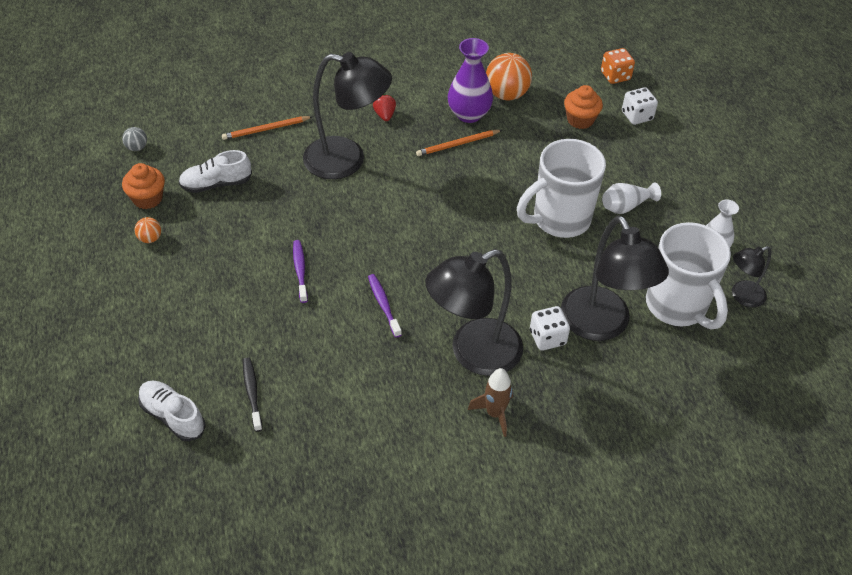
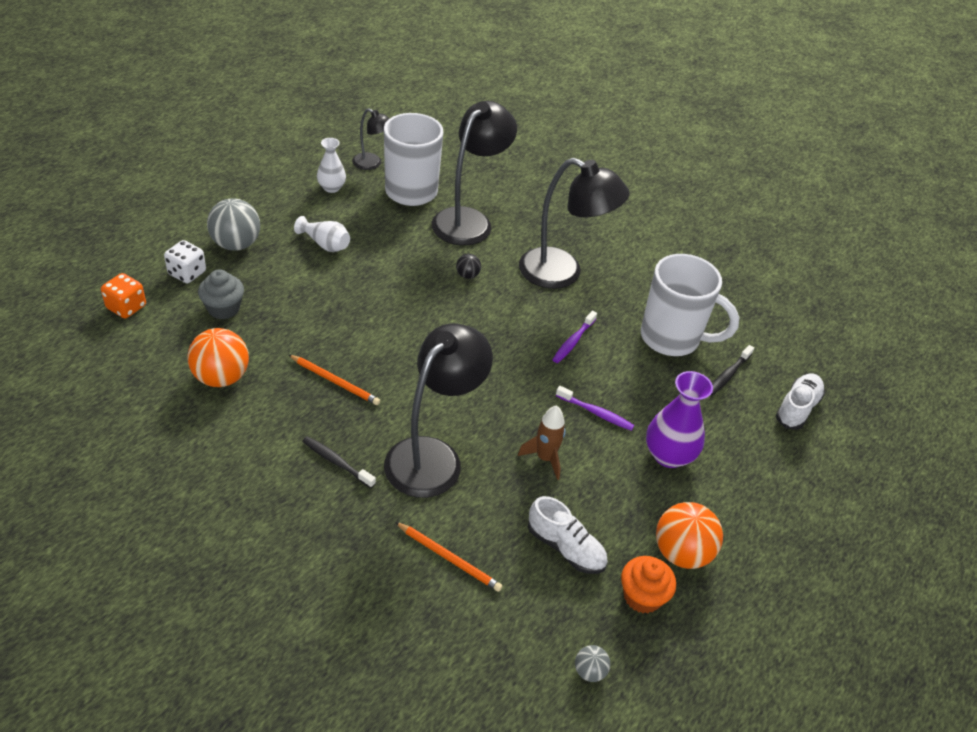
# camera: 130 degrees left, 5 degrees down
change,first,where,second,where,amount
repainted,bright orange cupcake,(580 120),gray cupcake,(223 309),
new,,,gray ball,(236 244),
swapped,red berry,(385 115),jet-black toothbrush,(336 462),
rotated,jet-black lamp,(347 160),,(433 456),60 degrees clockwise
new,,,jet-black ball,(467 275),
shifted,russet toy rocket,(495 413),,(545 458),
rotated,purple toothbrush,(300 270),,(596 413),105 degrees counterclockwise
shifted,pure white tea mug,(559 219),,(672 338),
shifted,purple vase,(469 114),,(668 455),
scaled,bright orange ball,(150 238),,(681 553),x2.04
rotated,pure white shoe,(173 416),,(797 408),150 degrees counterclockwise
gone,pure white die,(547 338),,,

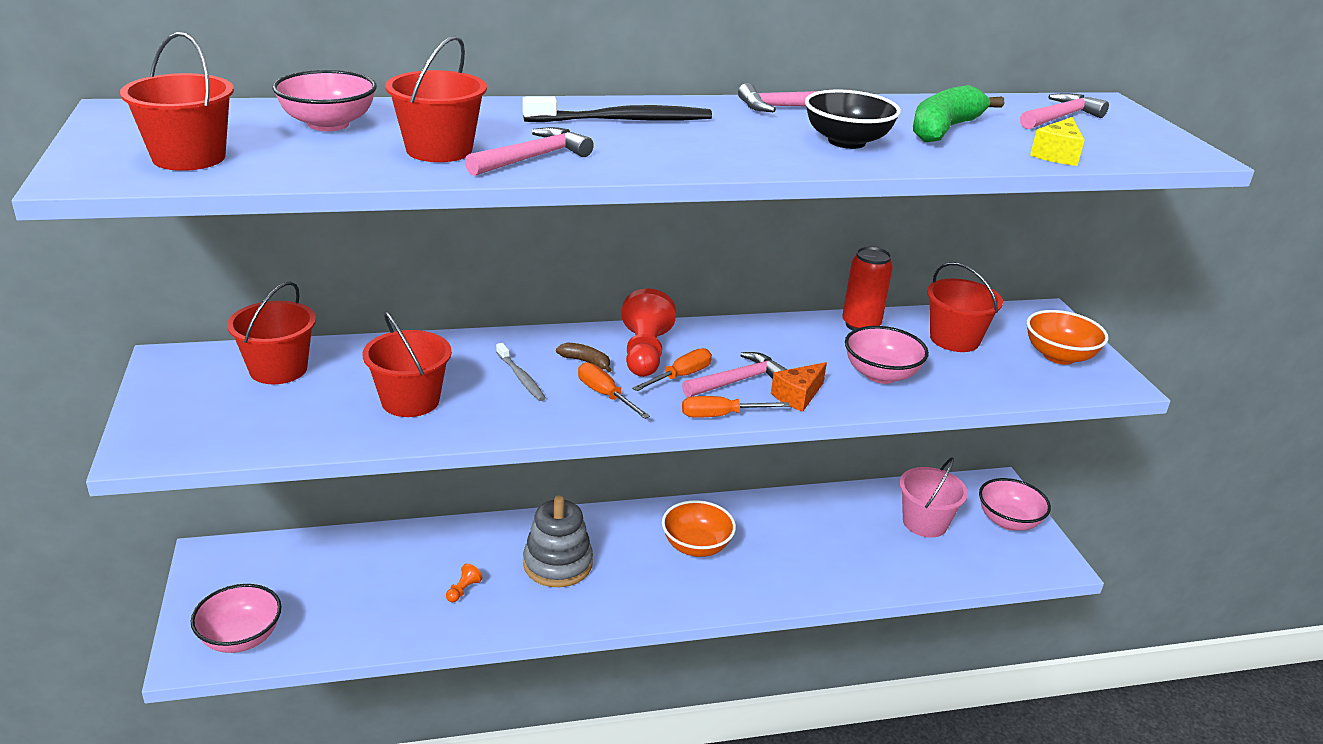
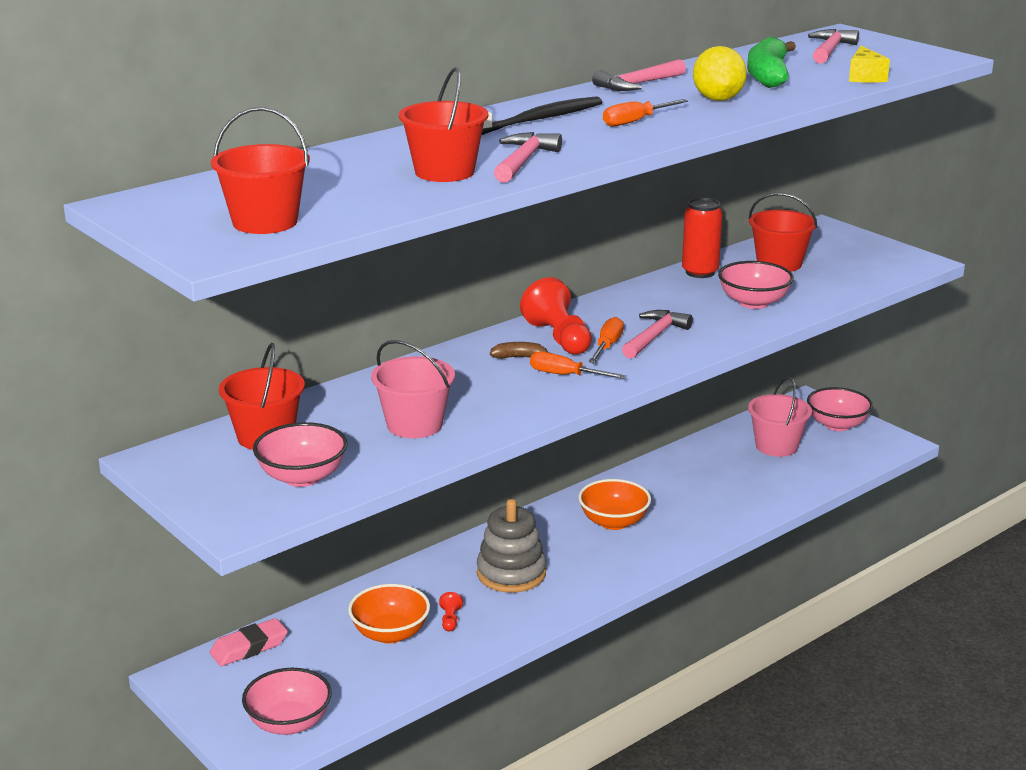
# camera: 25 degrees left, 5 degrees down
change,first,where,second,where,amount
new,,,pink gum eraser,(249 647),
shifted,pink deep dish,(328 124),,(302 477),
shifted,bright orange deep dish,(1059 356),,(390 633),
repainted,red pail,(410 401),pink pail,(414 425),
repainted,bright orange game pawn,(463 590),red game pawn,(450 620),
shifted,bright orange screwdriver,(721 415),,(635 121),
swapped,jet-black deep dish,(846 142),bright yellow toy lemon,(718 99),
gone,gray toothbrush,(521 377),,,
gone,bright orange cheese wedge,(798 396),,,

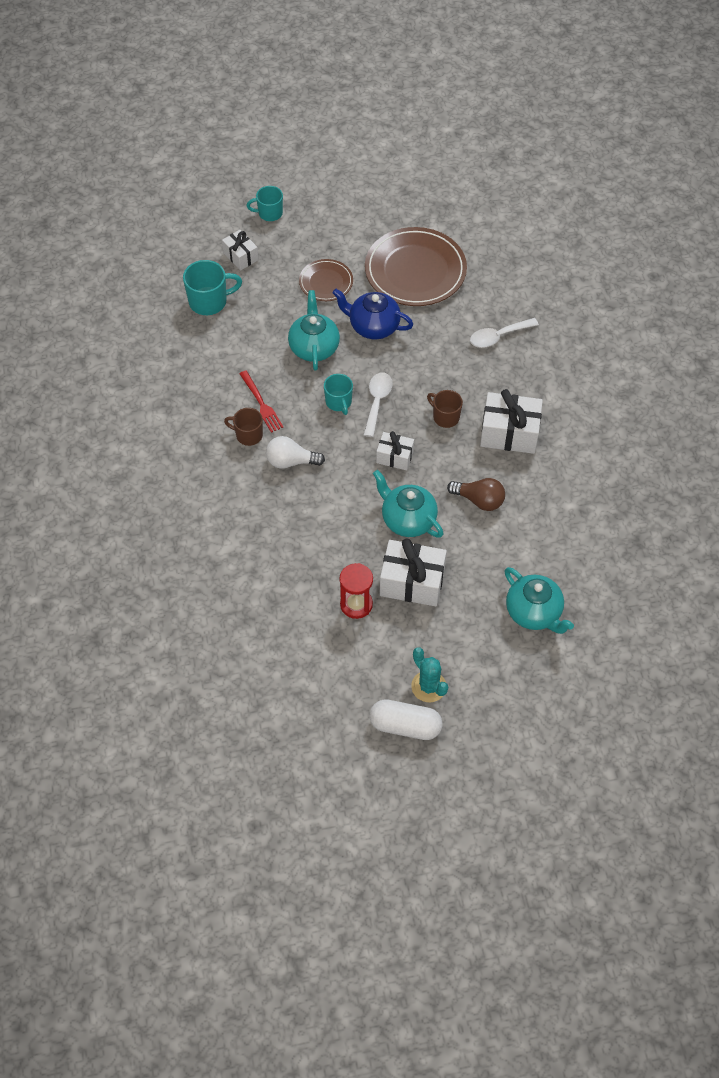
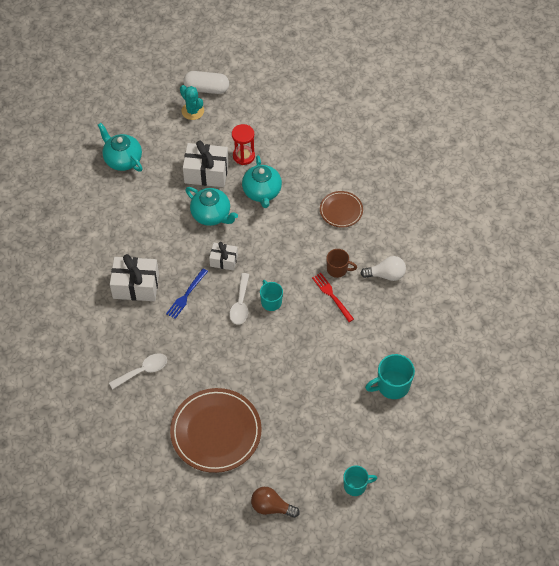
# camera: 175 degrees right, 0 degrees up
change,first,where,second,where,amount
swapped,russet tea mug,(445 417),blue table fork,(186 295),
shifted,teal teapot,(314 347),,(262 192),
shifted,russet light bulb,(479 500),,(271 507),
shifted,russet dinner plate,(326 282),,(341 210),
shifted,pure white light bulb,(291 461),,(386 275),
gone,pure white wrapped gift,(240 256),,,
gone,blue teapot,(373 326),,,

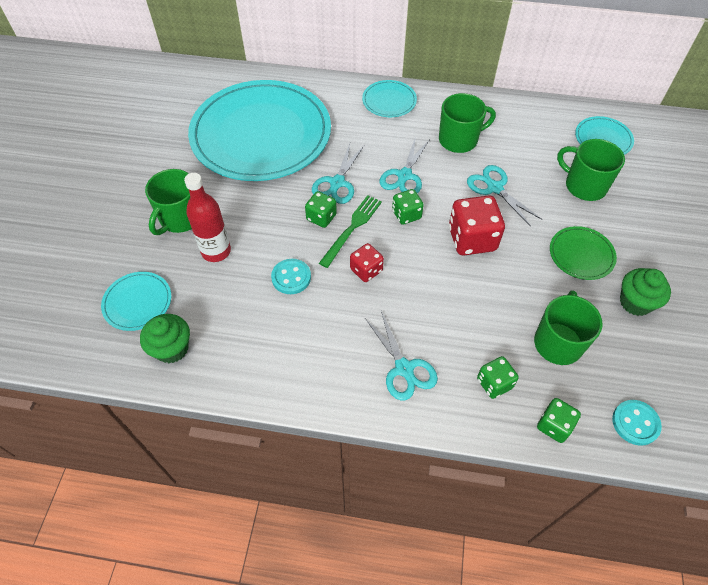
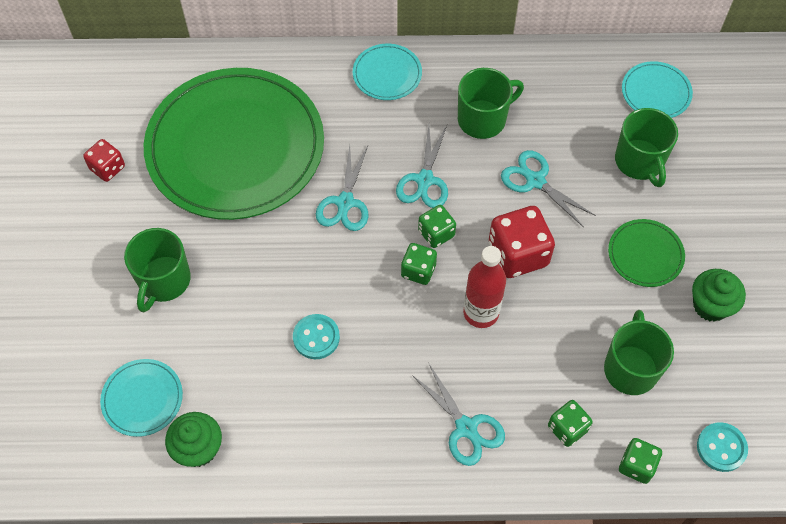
# camera: 10 degrees left, 5 degrees up
change,first,where,second,where,amount
shifted,red die,(366 270),,(107 168),
repainted,teal dinner plate,(261 134),emerald dinner plate,(235 147),
shifted,emerald die,(321 217),,(418 270),
shifted,red bottle,(216 251),,(481 312),
rotated,emerald tea mug,(584 186),,(639 162),135 degrees counterclockwise
gone,emerald table fork,(352 228),,,

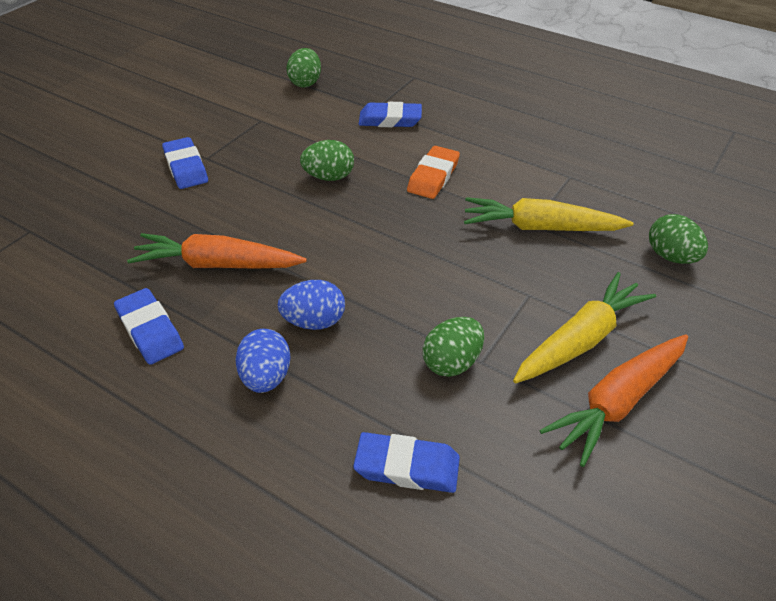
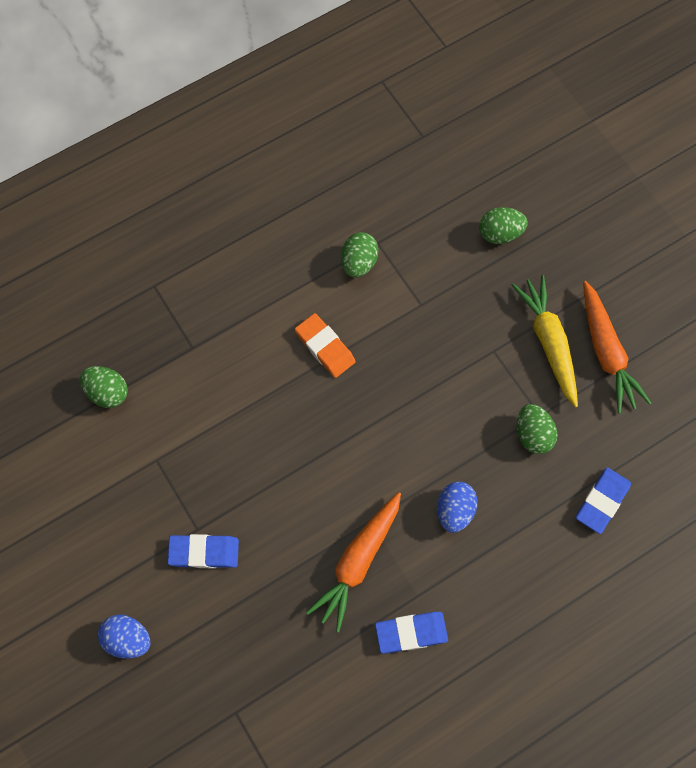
# camera: 65 degrees left, 25 degrees up
change,first,where,second,where,amount
shifted,blue toy egg,(266 377),,(127 639),
shifted,emerald toy egg,(329 177),,(359 262),
gone,blue gum eraser,(390 120),,,
gone,bright yellow carrot,(540 227),,,

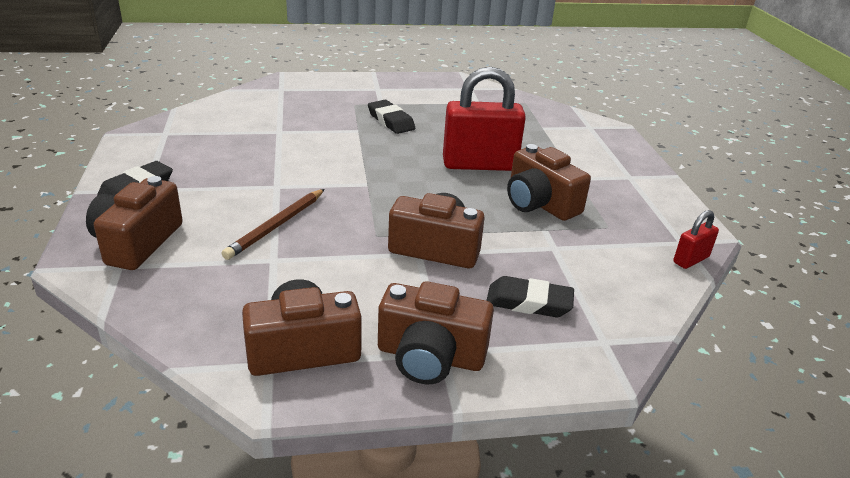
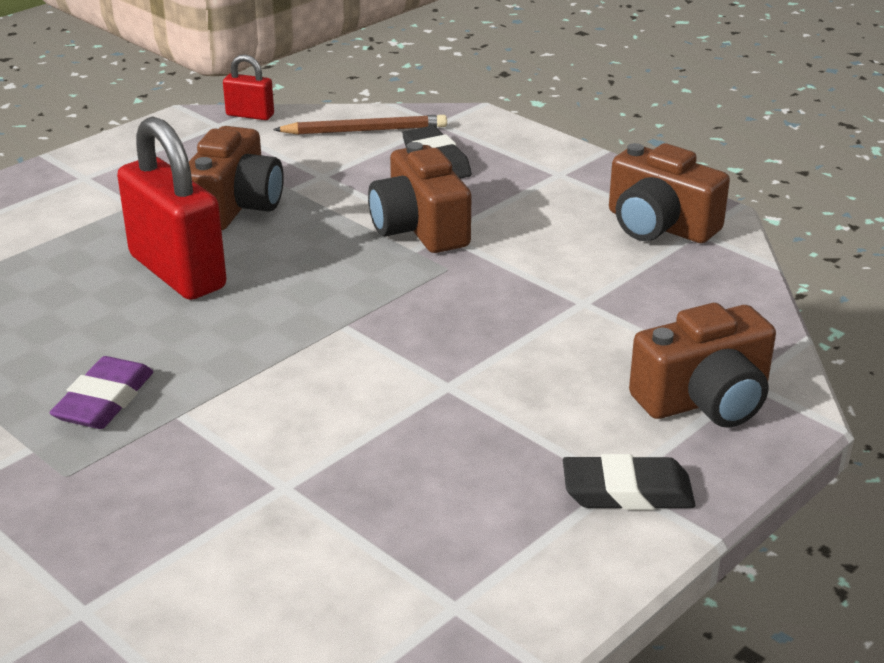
# camera: 125 degrees left, 0 degrees up
change,first,where,second,where,amount
repainted,jet-black gum eraser,(390 121),purple gum eraser,(104 401),
shifted,russet wooden pencil,(276 226),,(364 130),
gone,russet camera,(430 356),,,

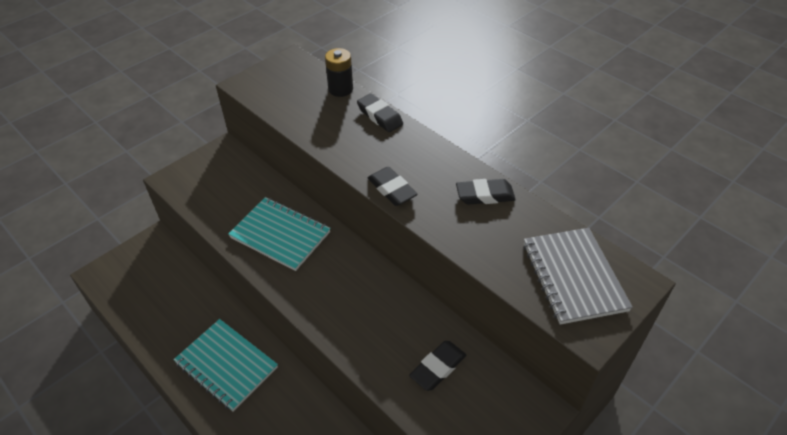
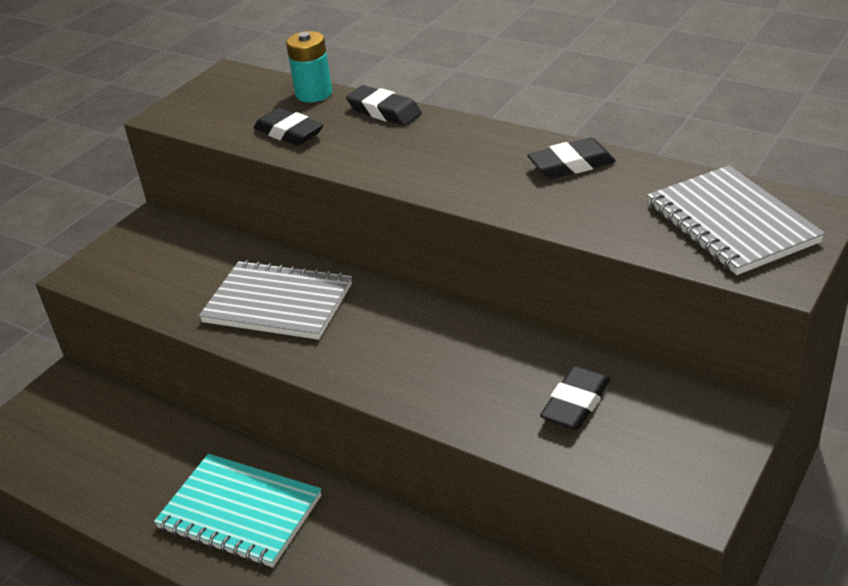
# camera: 10 degrees left, 10 degrees down
change,first,where,second,where,amount
repainted,teal notebook,(280 235),gray notebook,(278 303),
shifted,jet-black gum eraser,(392 189),,(289 133),
repainted,jet-black battery,(340 89),teal battery,(314 94),

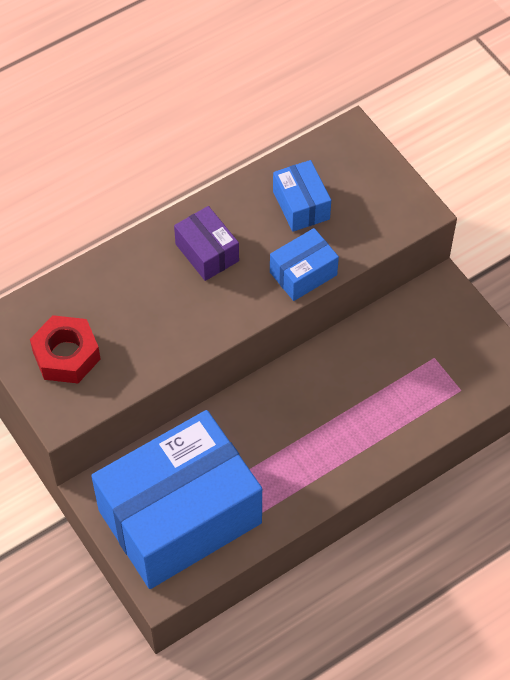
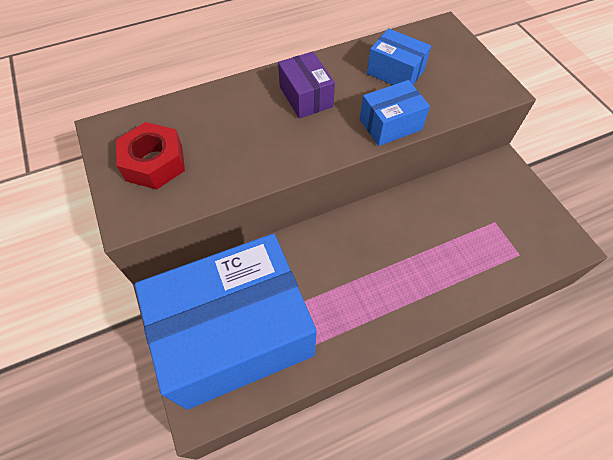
# camera: 10 degrees right, 0 degrees up
change,first,where,second,where,amount
rotated,blue parcel,(301 205),,(395 72),45 degrees counterclockwise

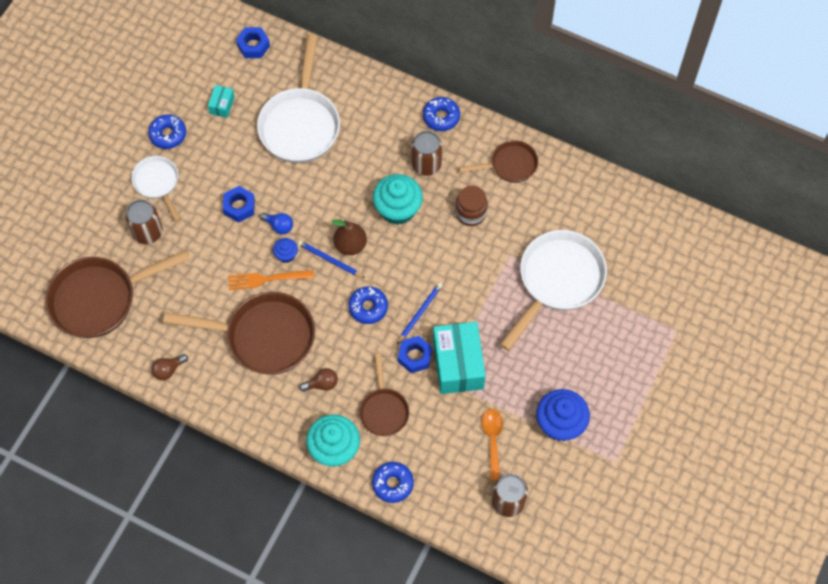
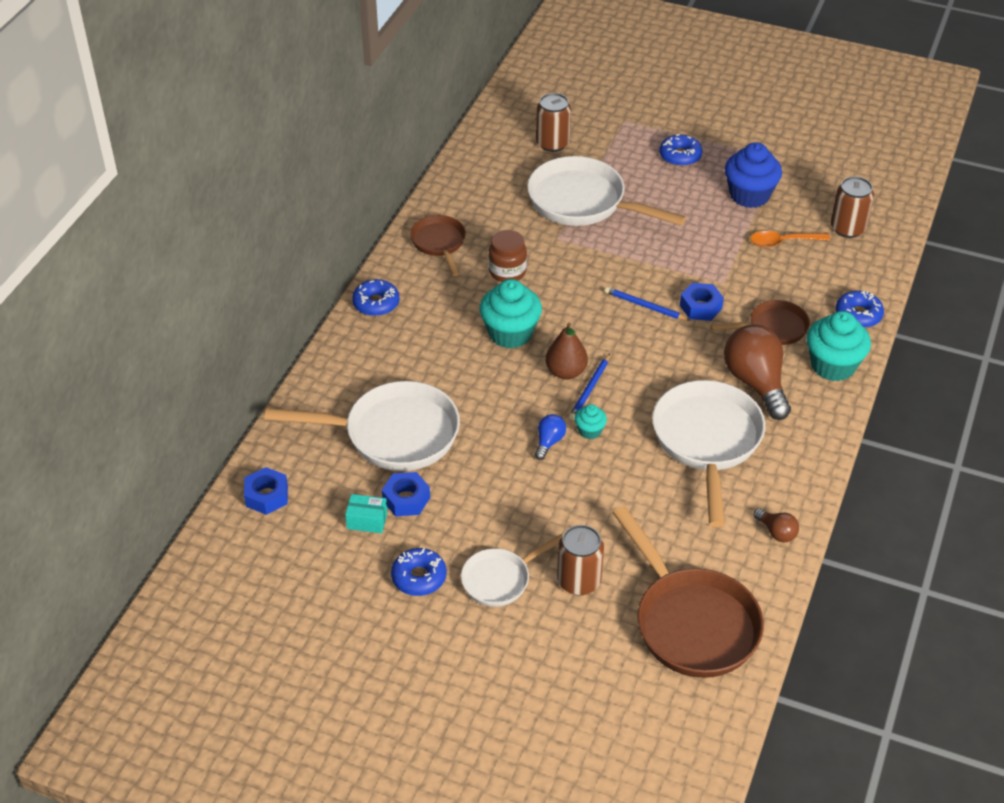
# camera: 95 degrees left, 20 degrees down
change,first,where,second,where,amount
shifted,blue nut,(239 207),,(406 499),
shifted,russet can,(426 164),,(552 143),
repainted,blue cupcake,(286 255),teal cupcake,(589 431),
repainted,russet pan,(263 336),pure white pan,(707 442),
shifted,blue doughnut,(368 307),,(680 156),
scaled,russet light bulb,(322 384),,(756 383),x2.14
gone,bright orange table fork,(267 279),,,
gone,teal parcel,(458 364),,,

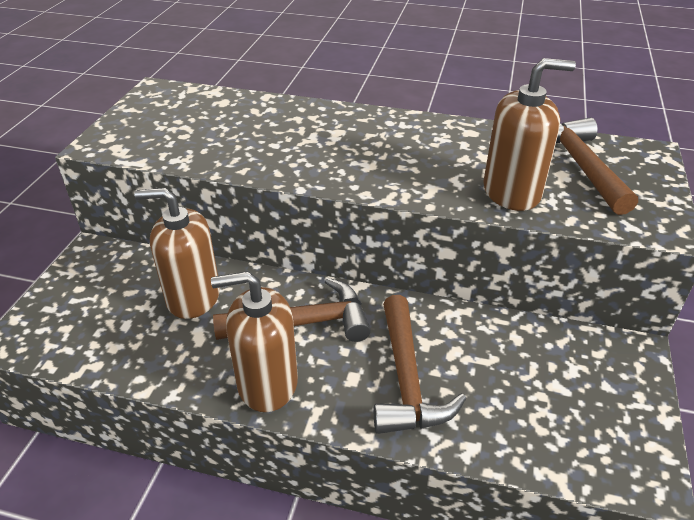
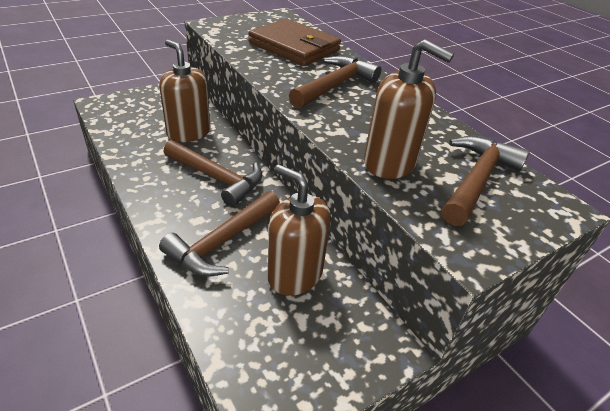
# camera: 40 degrees right, 0 degrees up
change,first,where,second,where,amount
new,,,russet card wallet,(294 47),
shifted,russet pump bottle,(267 383),,(294 274),
new,,,russet carpenter's hammer,(335 85),

